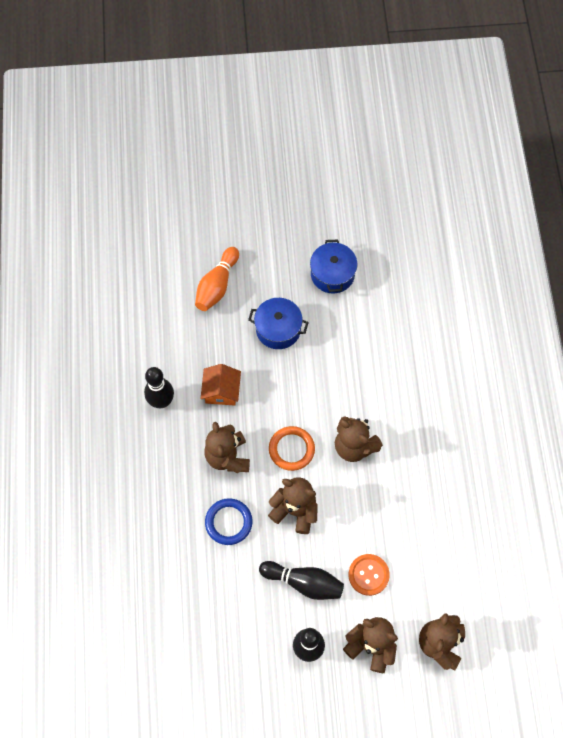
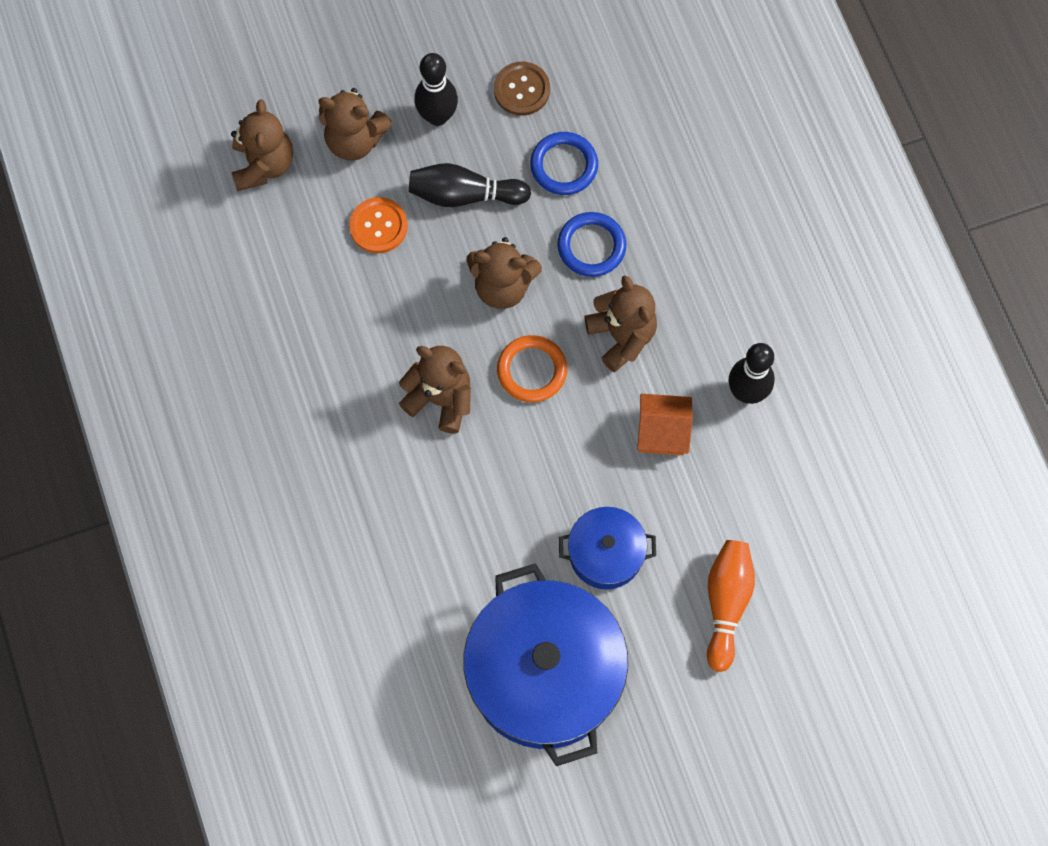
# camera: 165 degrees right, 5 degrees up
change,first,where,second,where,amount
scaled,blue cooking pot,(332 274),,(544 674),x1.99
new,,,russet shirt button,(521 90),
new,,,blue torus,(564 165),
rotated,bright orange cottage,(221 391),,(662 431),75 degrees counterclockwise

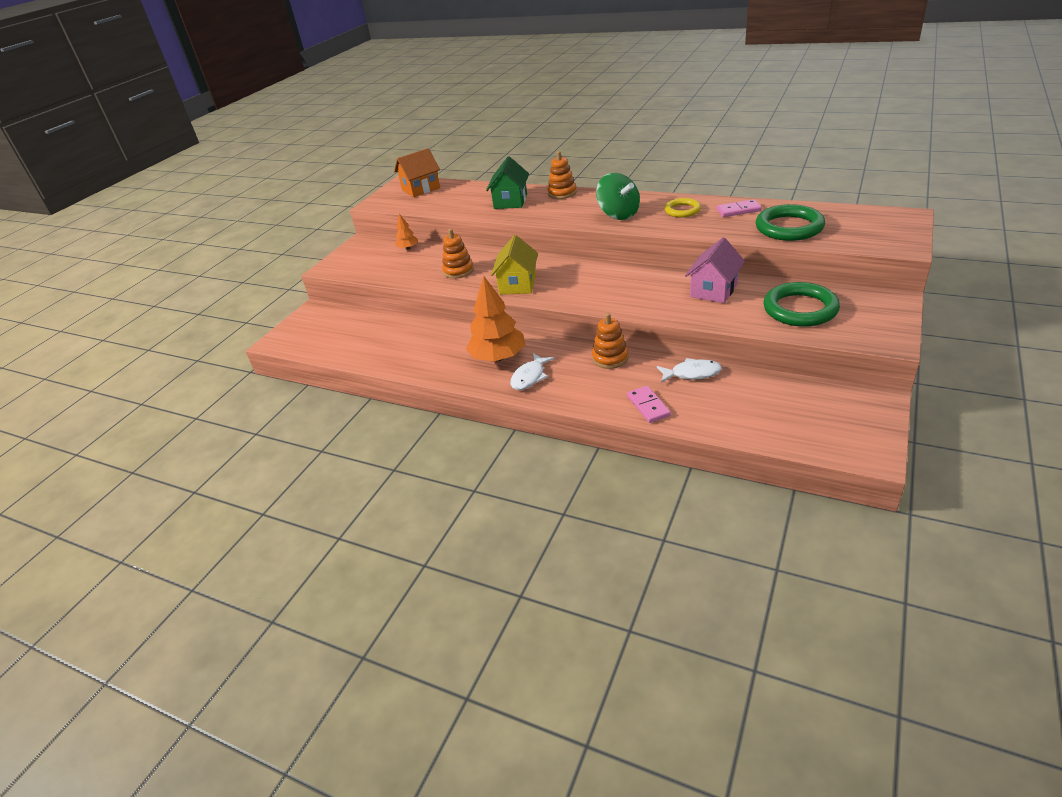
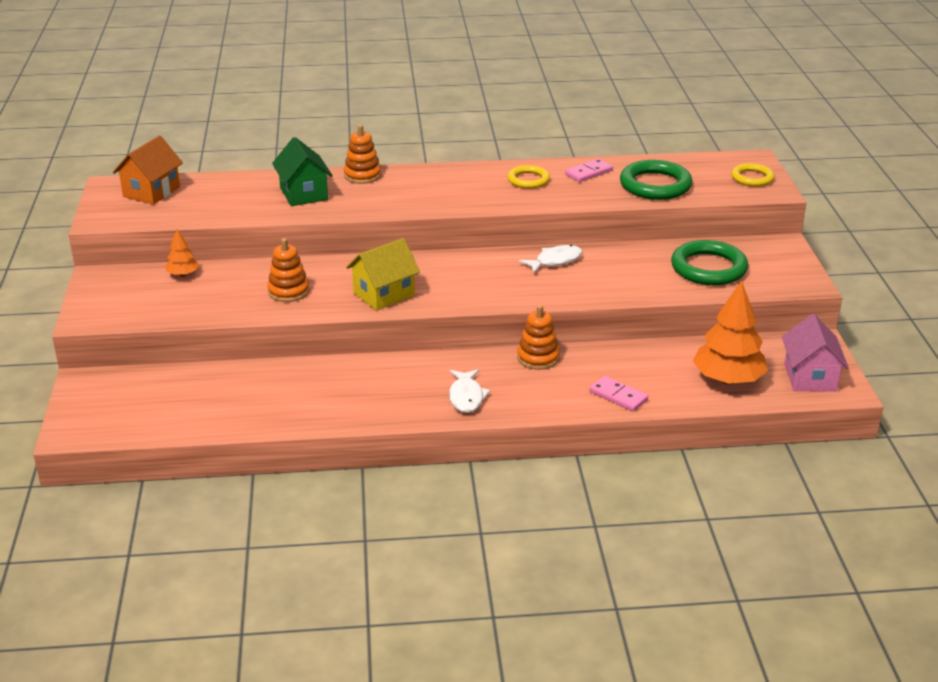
# camera: 35 degrees left, 5 degrees down
change,first,where,second,where,amount
rotated,bright yellow cottage,(517 284),,(384 294),75 degrees clockwise
shifted,pure white toy fish,(692 373),,(555 261),
shifted,bright orange fir tree,(498 357),,(728 379),
new,,,bright yellow torus,(752 178),
shifted,pink cottage,(713 290),,(810 377),
gone,emerald spinning top,(618 214),,,

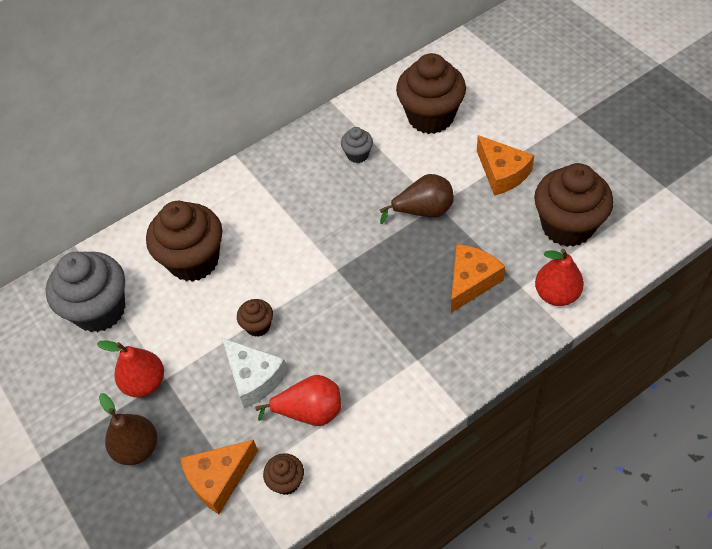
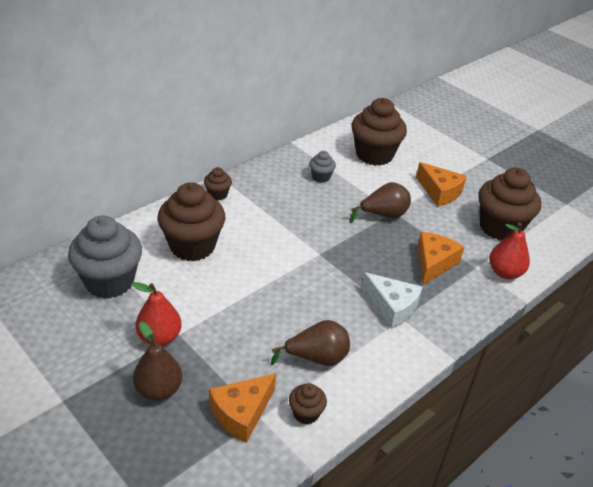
# camera: 15 degrees left, 15 degrees down
change,first,where,second,where,amount
shifted,russet cupcake,(258 326),,(218 194),
repainted,red pear,(309 412),russet pear,(316 358),
shifted,pure white cheese wedge,(254 377),,(391 307),

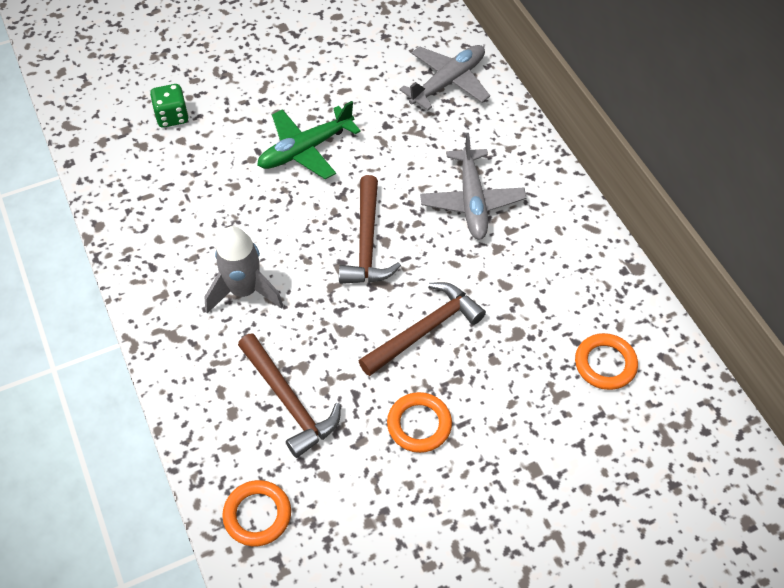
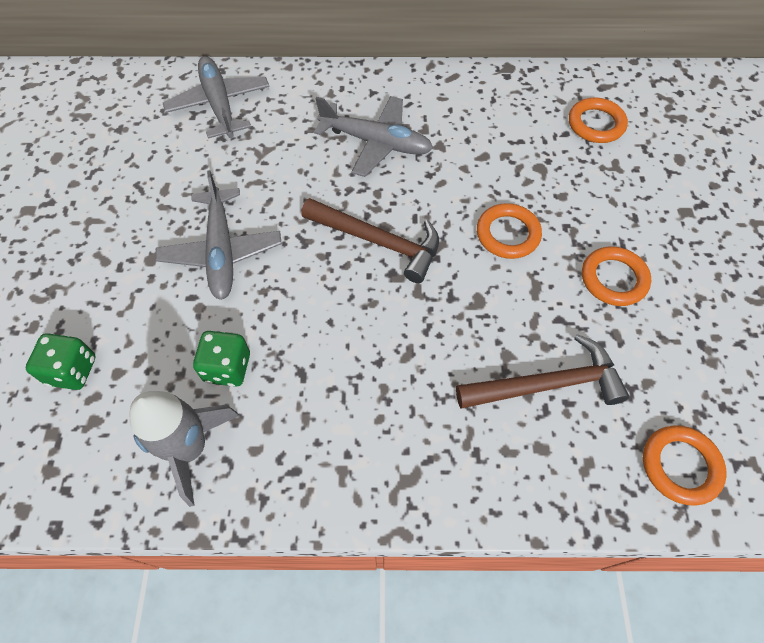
# camera: 65 degrees left, 5 degrees up
change,first,where,second,where,amount
shifted,gray toy rocket,(244 291),,(190 448),
repainted,emerald toy plane,(306 149),gray toy plane,(222 251),
new,,,emerald die,(227 368),
swapped,russet carpenter's hammer,(425 330),bright orange torus,(507 234),

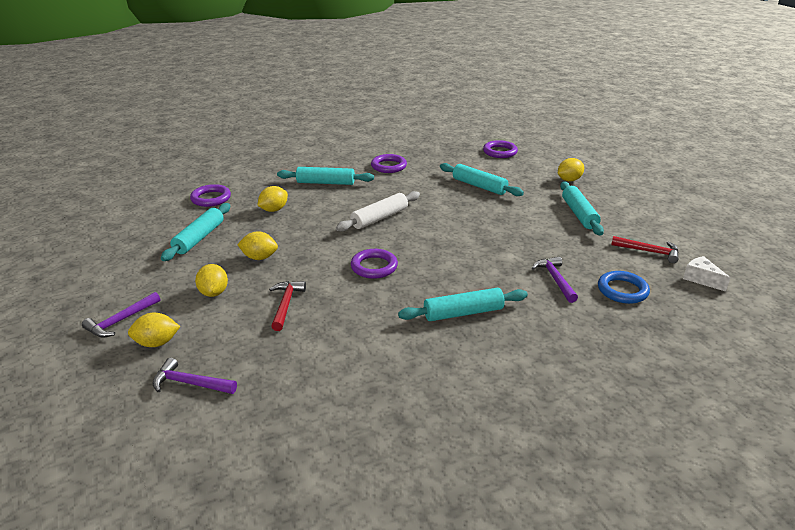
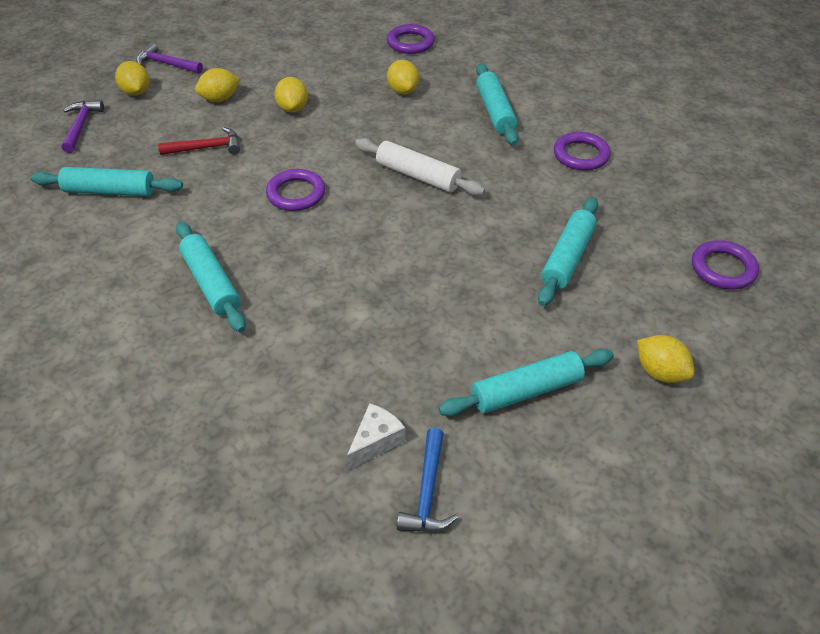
# camera: 75 degrees right, 15 degrees up
change,first,where,second,where,amount
shifted,teal dough roller,(199 238),,(110 191),
shifted,pure white cheese wedge,(701 279),,(376 441),
rotated,bright yellow toy lemon,(274 210),,(403 91),45 degrees clockwise
repainted,red carpenter's hammer,(649 252),blue carpenter's hammer,(427 492),
gone,purple carpenter's hammer,(555 279),,,
gone,blue torus,(622 290),,,

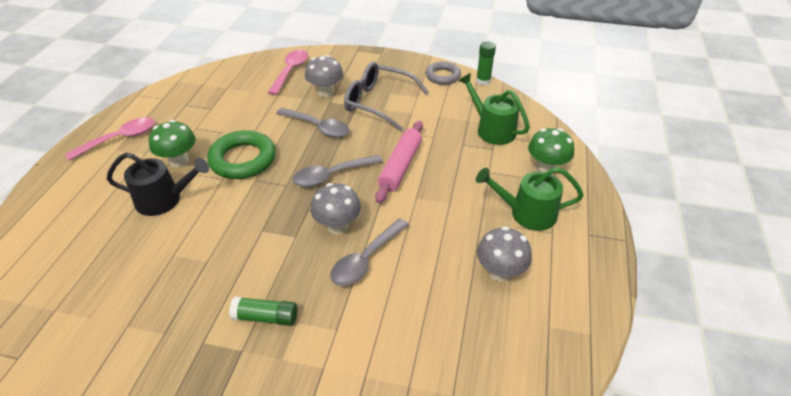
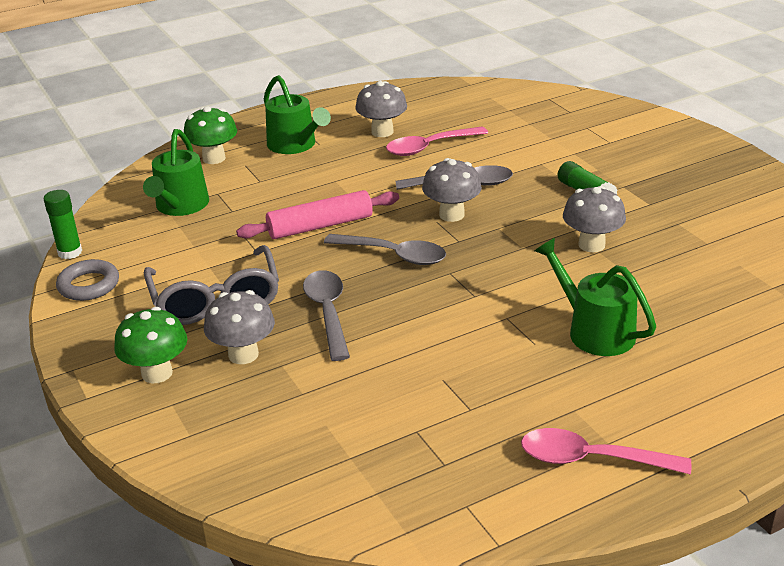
# camera: 130 degrees left, 10 degrees down
change,first,where,second,where,amount
shifted,emerald toadstool,(179 161),,(157 373),
shifted,pink tablespoon,(290 71),,(429 147),
repainted,jet-black sprinkling can,(164 200),emerald sprinkling can,(595 331),
new,,,gray toadstool,(591 245),
gone,emerald torus,(243 159),,,

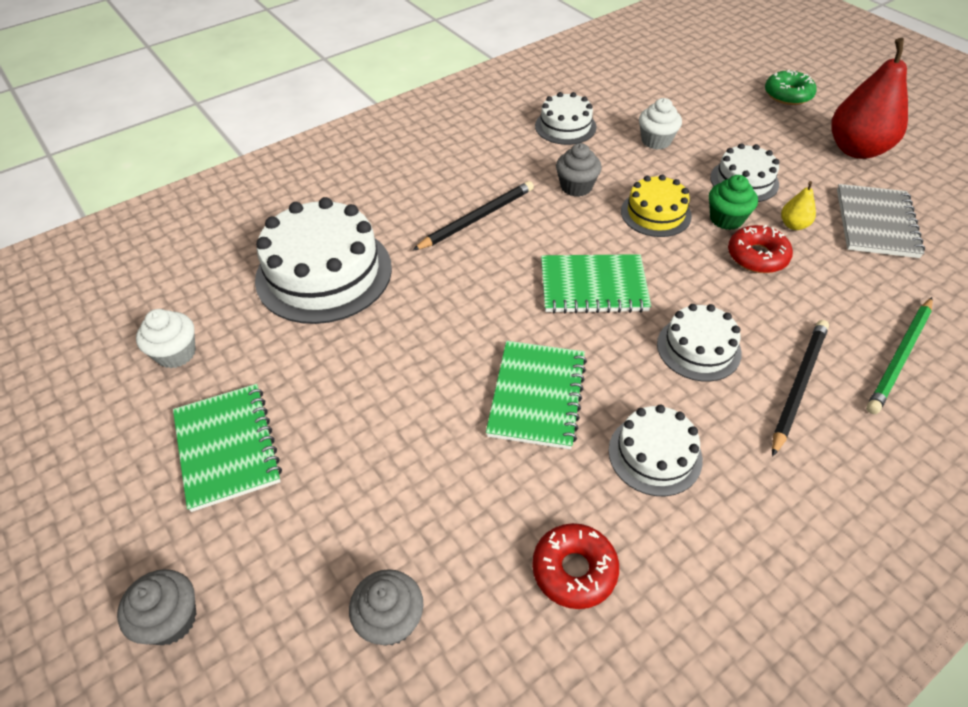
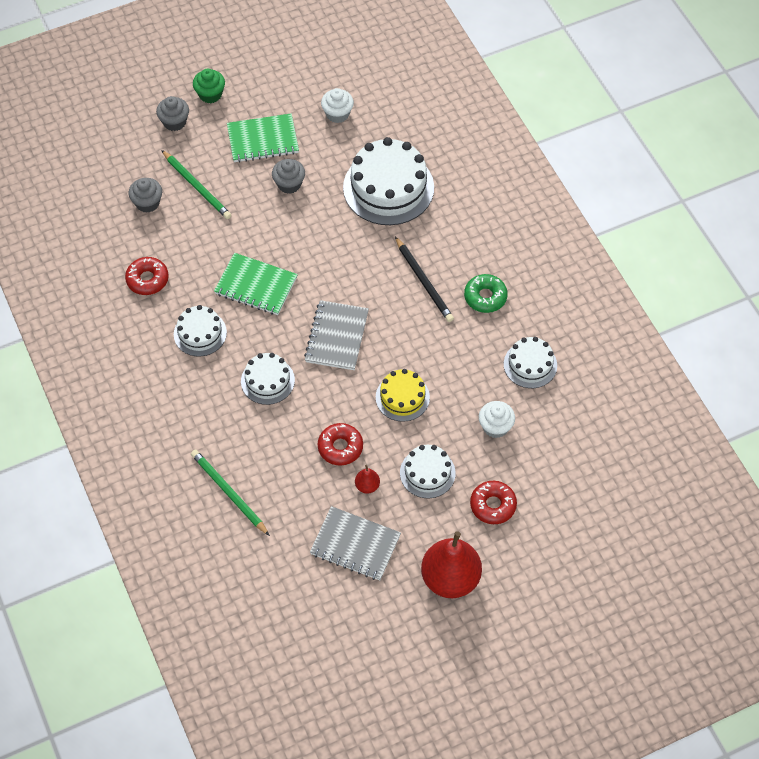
# camera: 100 degrees right, 10 degrees up
change,first,where,second,where,amount
new,,,emerald wooden pencil,(197 186),
shifted,emerald cupcake,(726 219),,(210 94),
shifted,gray cupcake,(576 187),,(289 184),
repainted,emerald notebook,(593 286),gray notebook,(337 337),
repainted,bright yellow pear,(793 225),red pear,(367 486),
shifted,emerald doughnut,(788 95),,(485 297),
new,,,red doughnut,(493 505),
gone,jet-black wooden pencil,(798 385),,,

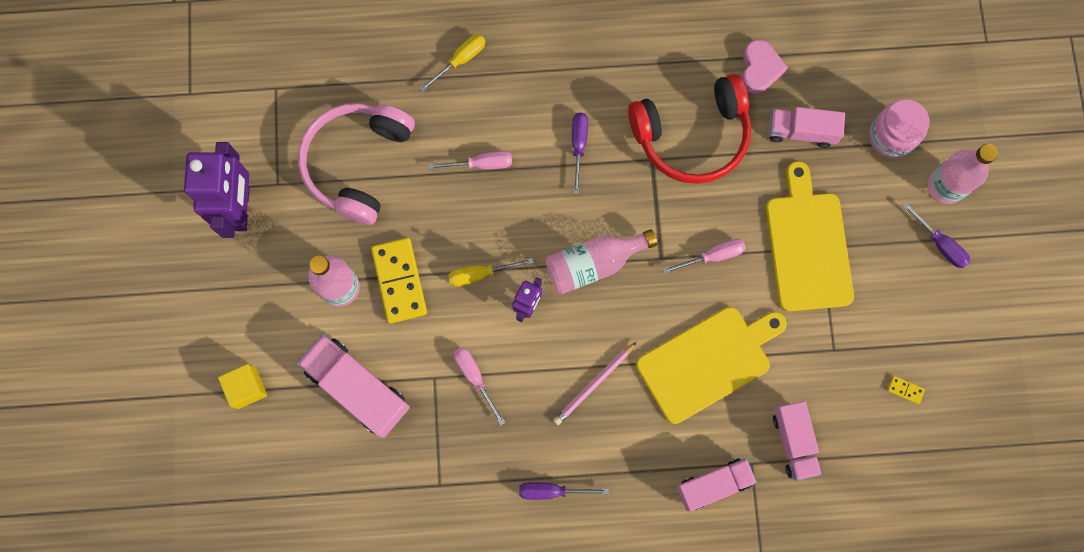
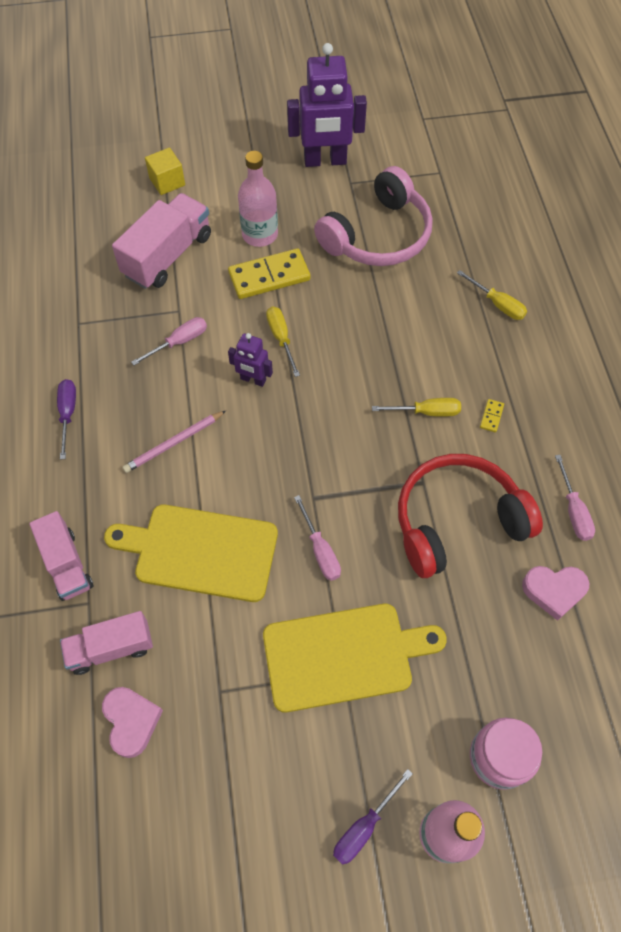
# camera: 85 degrees right, 15 degrees down
change,first,where,second,where,amount
new,,,pink heart,(131 721),
rotated,bright yellow cutting board,(707 362),,(201 551),135 degrees clockwise
rotated,pink wooden pencil,(594 384),,(174 443),75 degrees counterclockwise
rotated,pink headset,(357 164),,(378 236),120 degrees clockwise
repainted,purple screwdriver,(578 146),bright yellow screwdriver,(426 412),
rotated,red headset,(692 136),,(457 521),90 degrees clockwise
shifted,bright yellow domino,(905 390),,(491 416),
shifted,pink screwdriver,(481 164),,(573 510),
gone,pink bottle,(594 264),,,
gone,pink truck,(801 132),,,

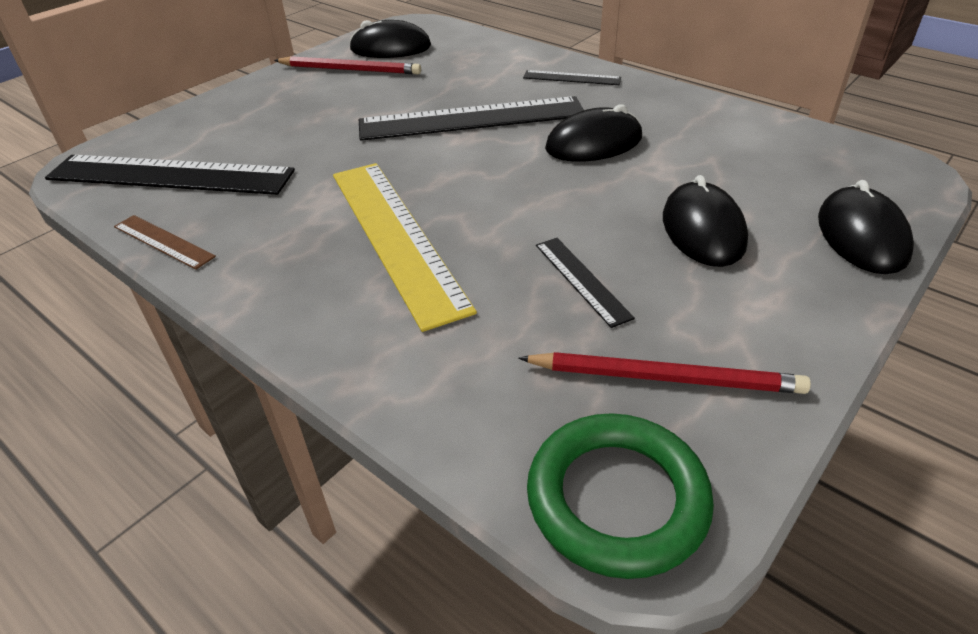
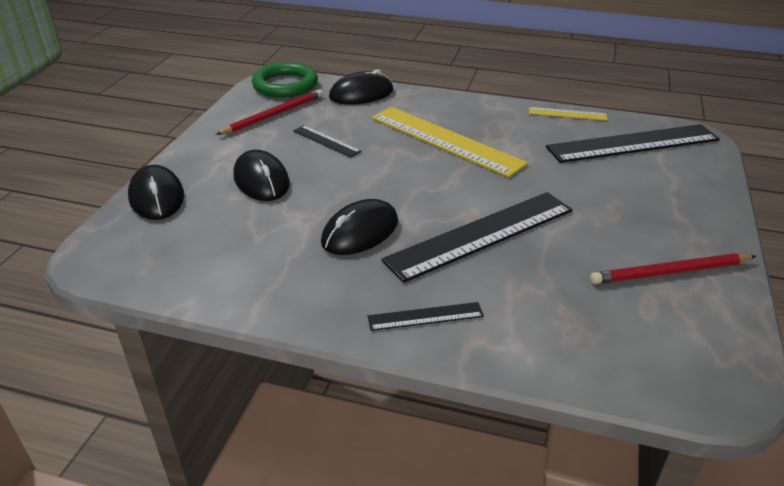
# camera: 155 degrees right, 5 degrees down
change,first,where,second,where,amount
rotated,red wooden pencil,(665 377),,(273 115),150 degrees clockwise
shifted,jet-black computer mouse,(390 48),,(361 94),
repainted,russet measuring stick,(163 242),bright yellow measuring stick,(567 114),

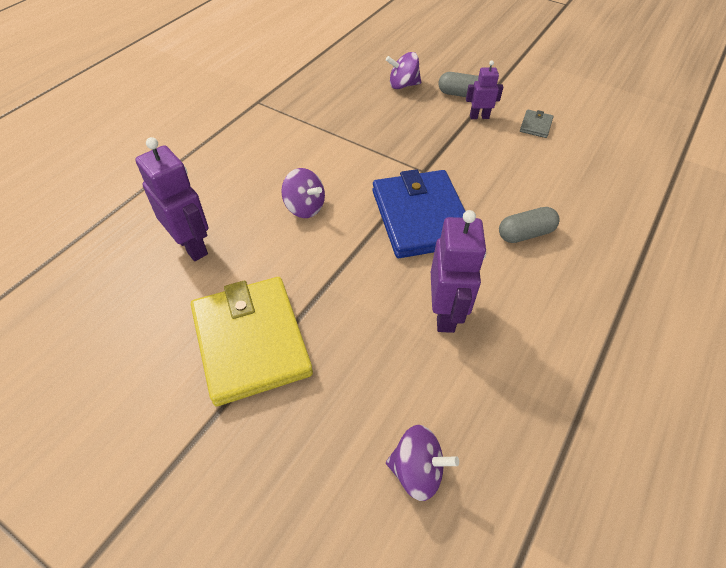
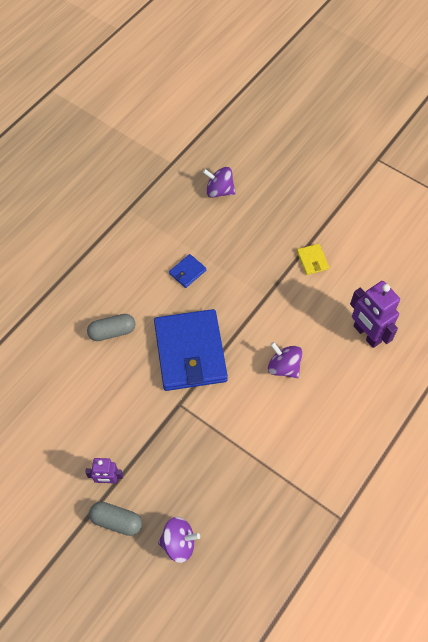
# camera: 175 degrees left, 10 degrees up
change,first,where,second,where,amount
swapped,purple toy robot,(445 313),blue card wallet,(187 272),
scaled,bright yellow card wallet,(251 342),,(312 260),x0.41
gone,gray card wallet,(535 125),,,

